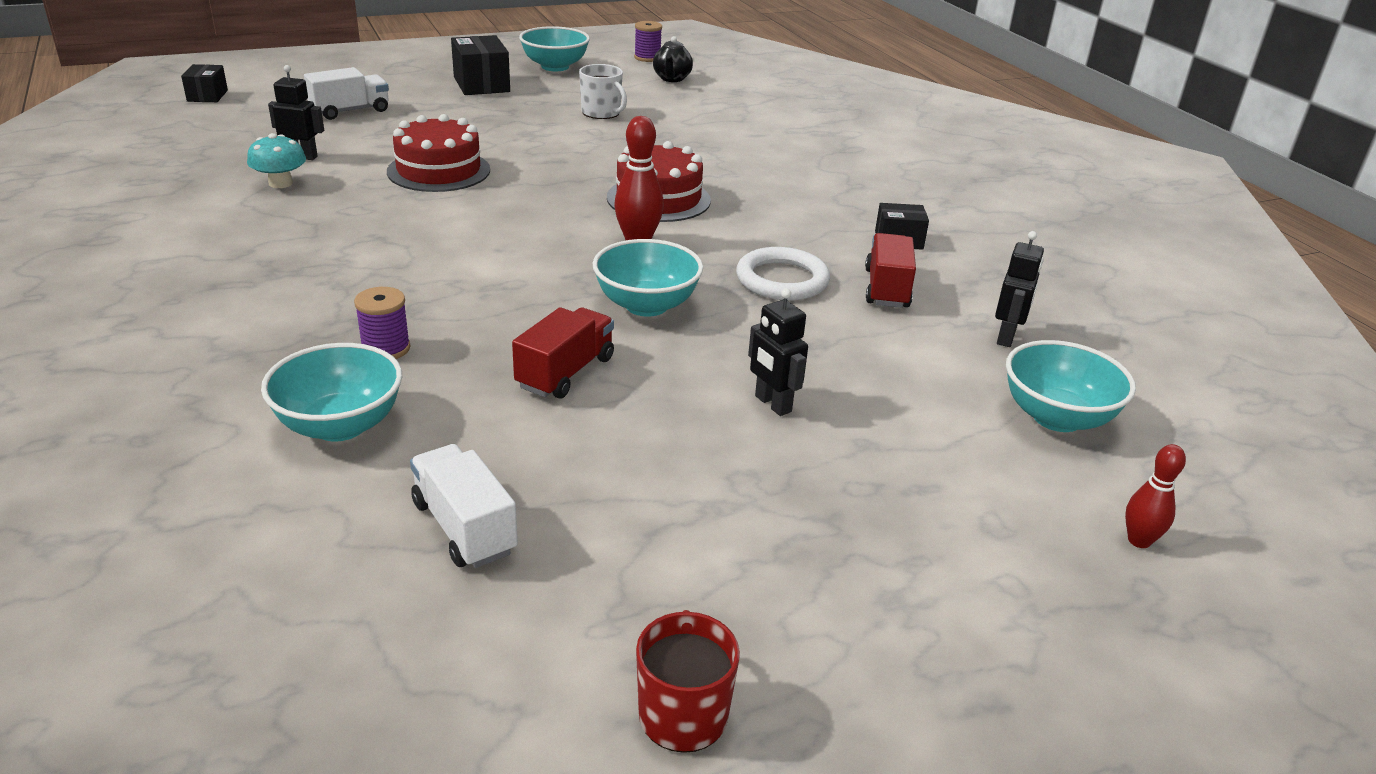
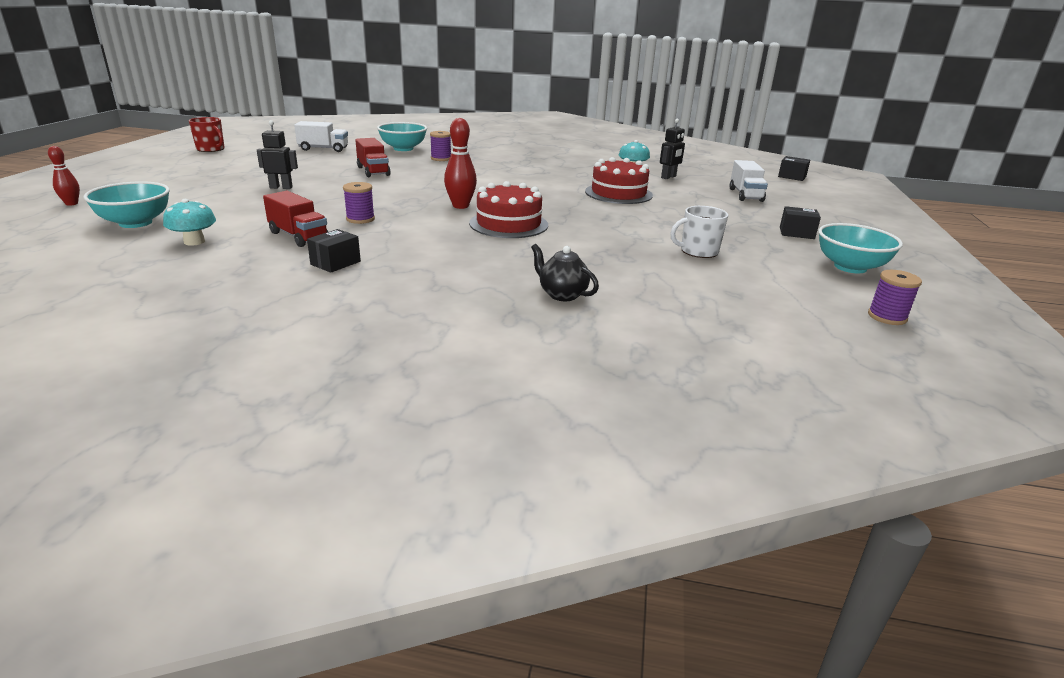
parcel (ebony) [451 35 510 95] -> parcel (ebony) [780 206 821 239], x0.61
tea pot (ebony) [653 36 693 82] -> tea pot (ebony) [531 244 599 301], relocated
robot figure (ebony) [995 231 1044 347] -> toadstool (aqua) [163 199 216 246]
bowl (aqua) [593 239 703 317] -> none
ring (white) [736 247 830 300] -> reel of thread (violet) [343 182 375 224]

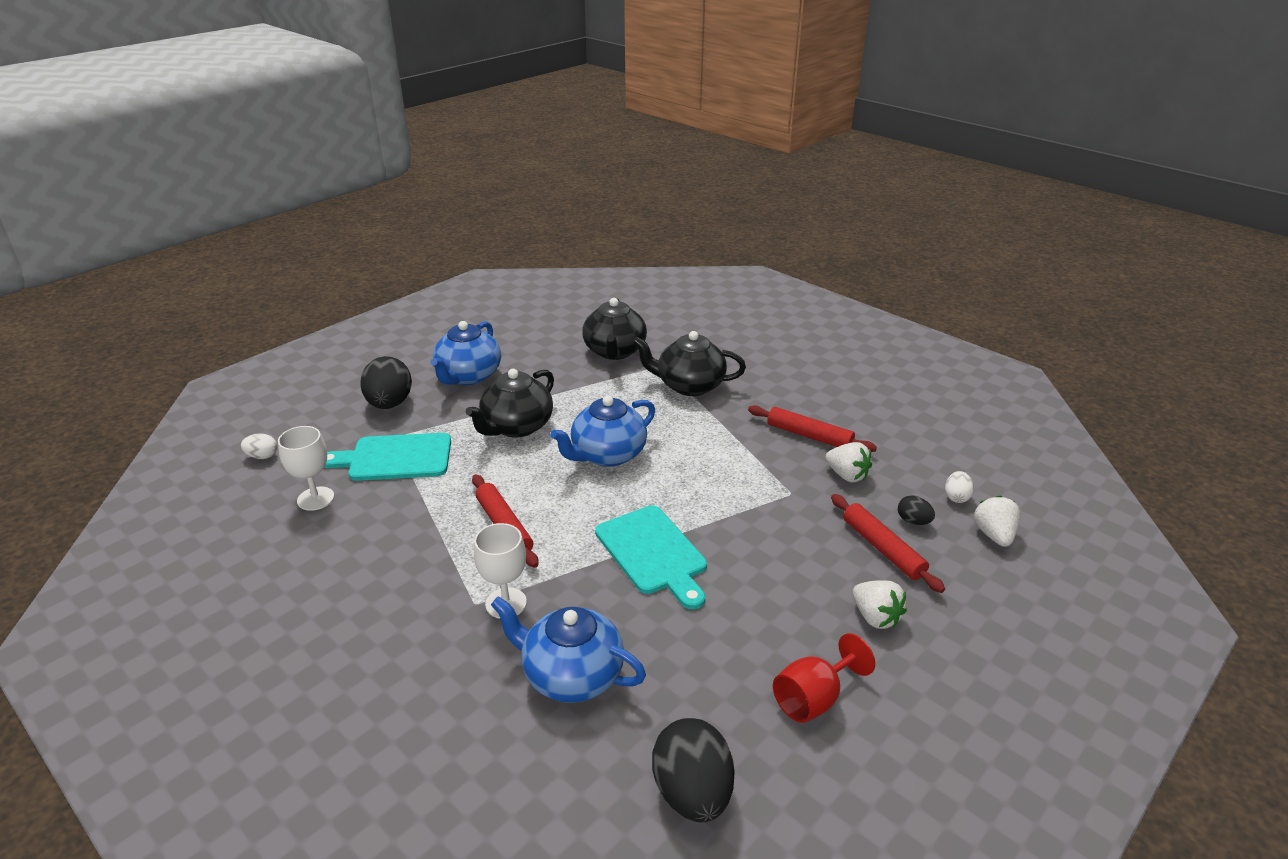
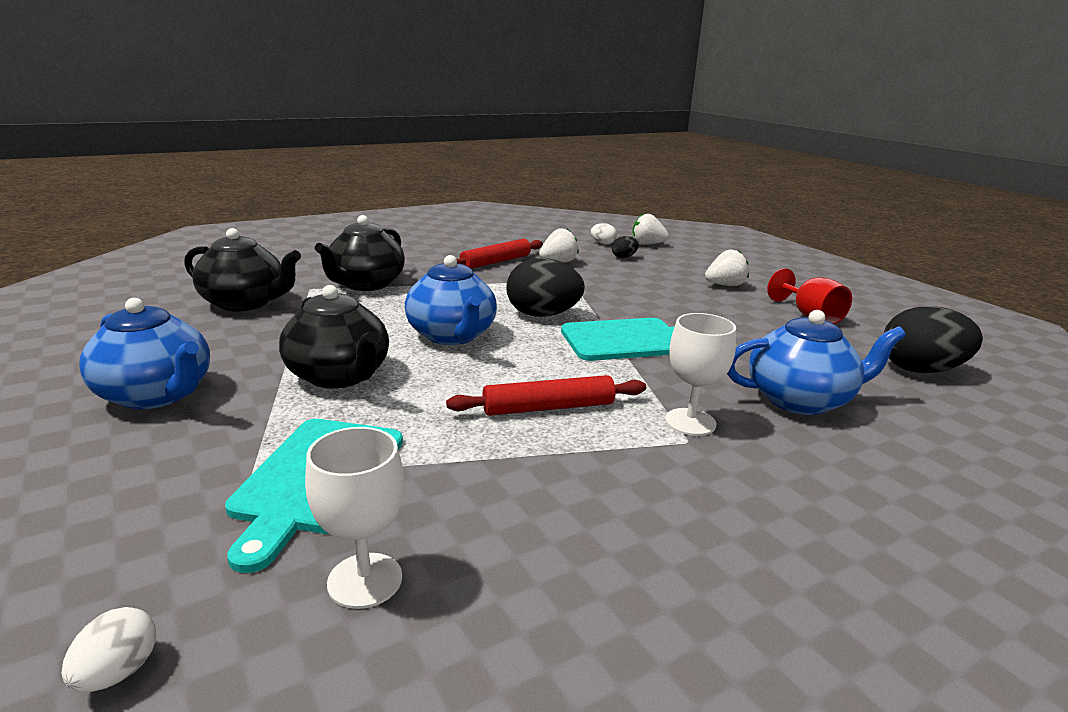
toy egg (ebony) [360 356 412 409] -> toy egg (ebony) [506 258 585 317], relocated
rolling pin (scarlet) [831 494 945 593] -> none
tea pot (cobalt) [491 596 646 703] -> tea pot (cobalt) [727 310 906 415], 135 degrees counterclockwise

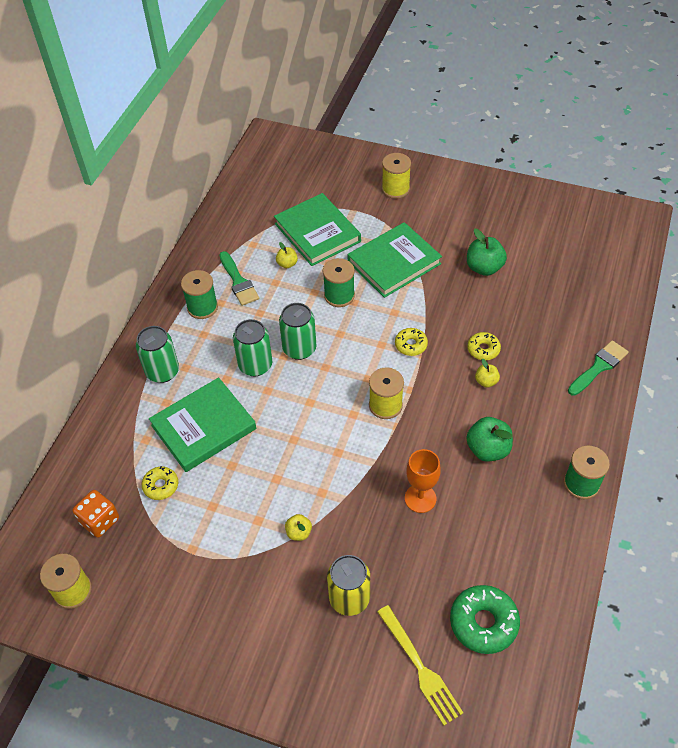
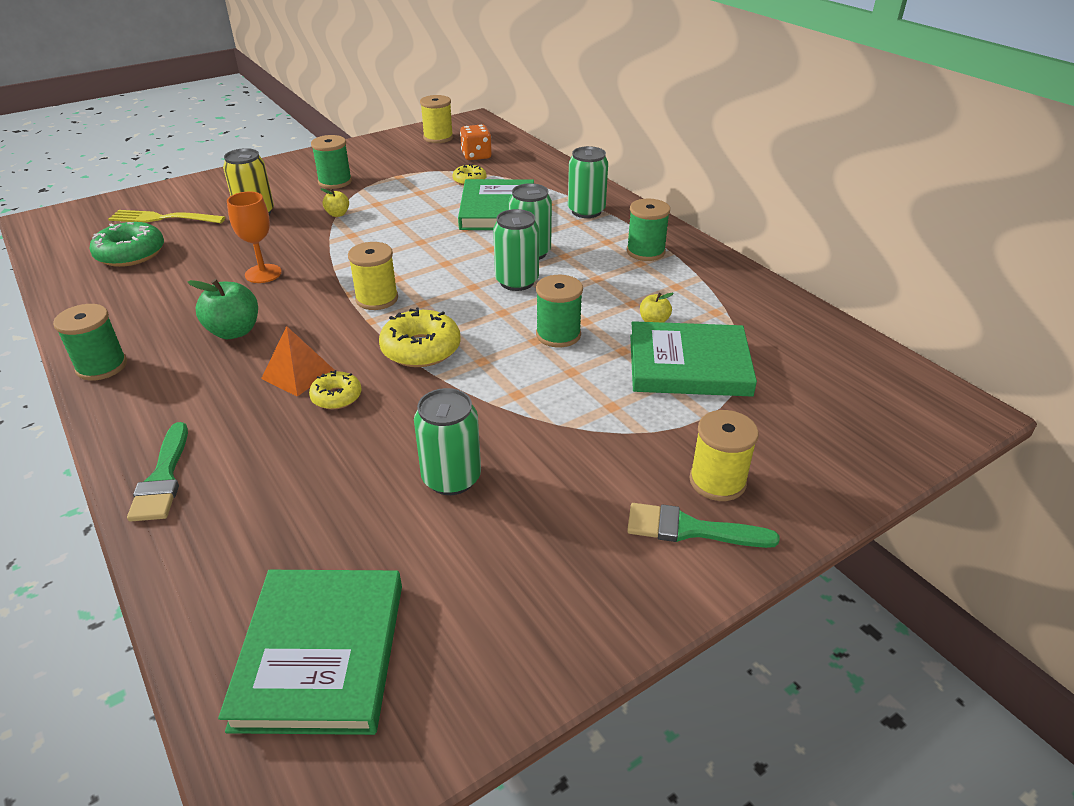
hardback (leaf-green) [348 222 442 298] -> hardback (leaf-green) [218 570 402 735], relocated
apple (leaf-green) [467 228 507 276] -> tin (leaf-green) [414 388 481 495]
brush (leaf-green) [219 251 259 306] -> brush (leaf-green) [627 503 780 548], relocated
glazed donut (bright yellow) [395 328 428 356] -> glazed donut (bright yellow) [379 308 461 367], x1.70
apple (bright yellow) [475 359 500 388] -> pyramid (orange) [261 326 334 397]
none -> reel of thread (leaf-green) [311 135 352 189]

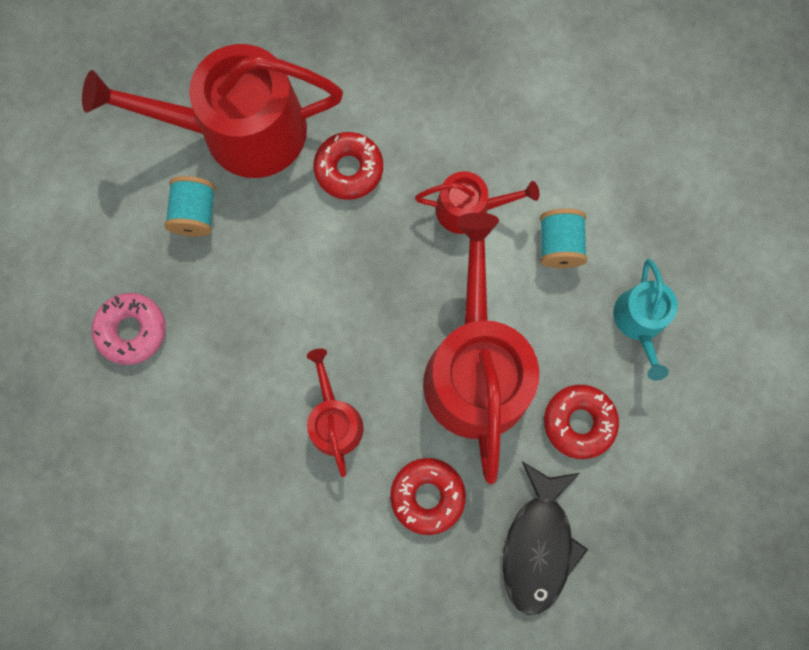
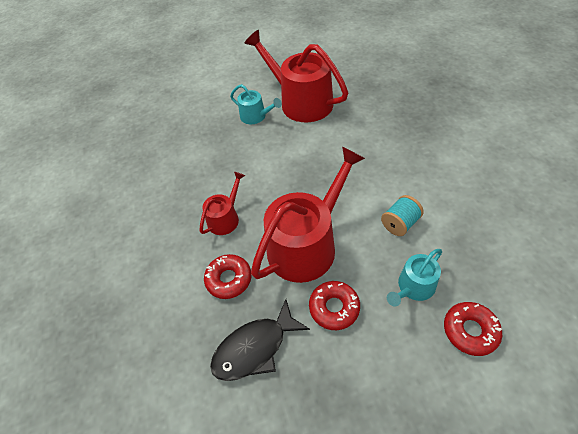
glazed donut (scarlet) [313 132 383 200] -> glazed donut (scarlet) [444 302 502 356], relocated
watering pot (scarlet) [415 171 539 234] -> none
reel of thread (aqua) [165 176 216 237] -> watering pot (aqua) [230 84 282 124]
glazed donut (rose-pink) [92 293 166 365] -> none

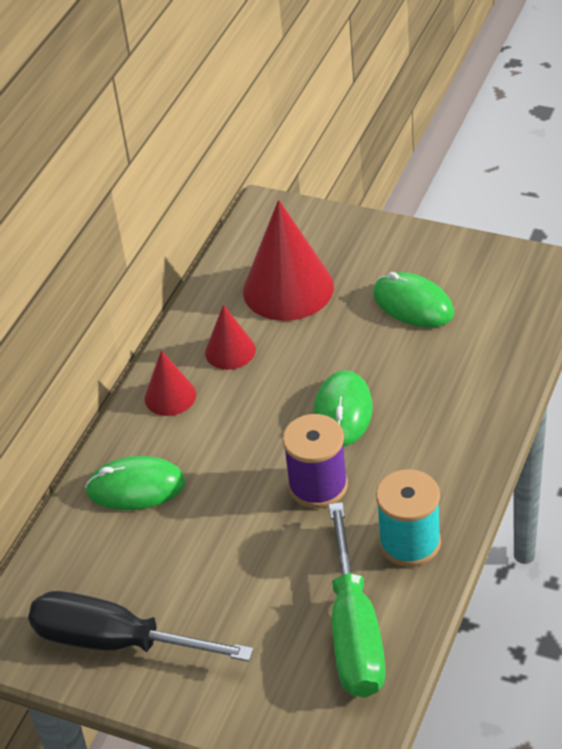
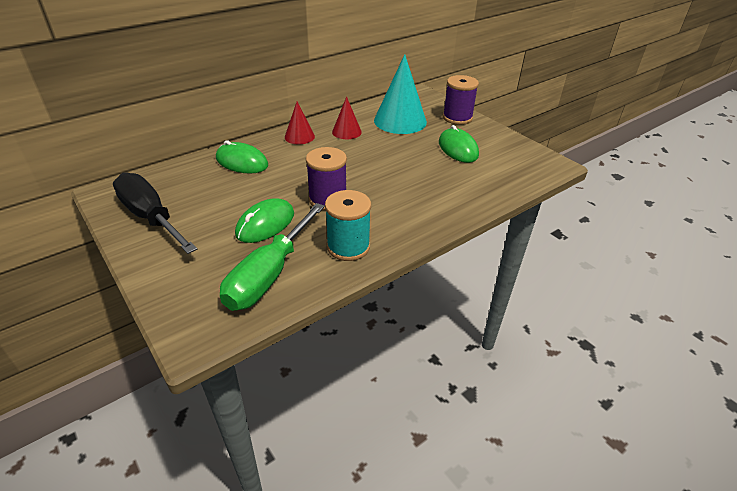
cone shape (scarlet) [243 200 334 321] -> cone shape (aqua) [374 54 427 134]
PC mouse (leaf-green) [313 370 373 447] -> PC mouse (leaf-green) [235 198 294 243], relocated
none -> reel of thread (violet) [443 75 479 125]

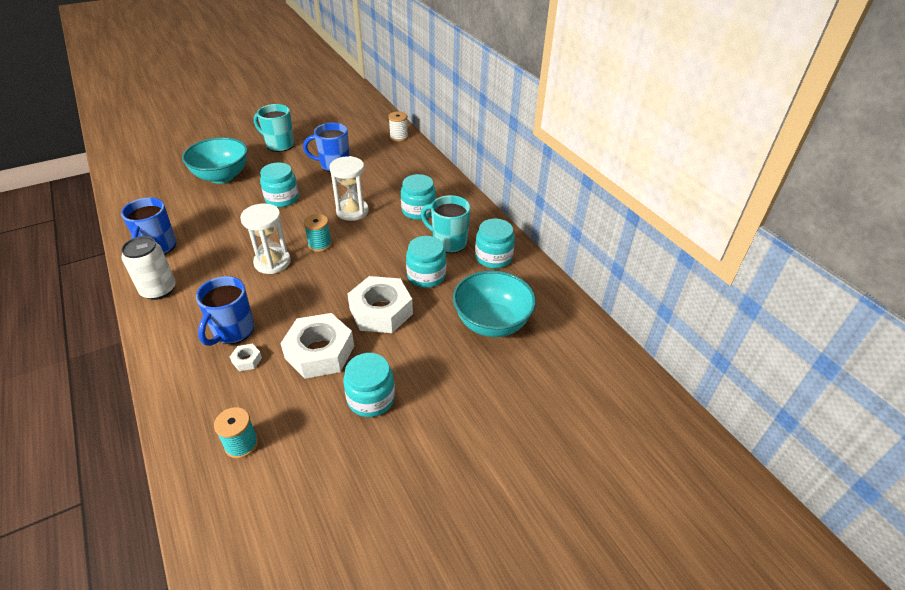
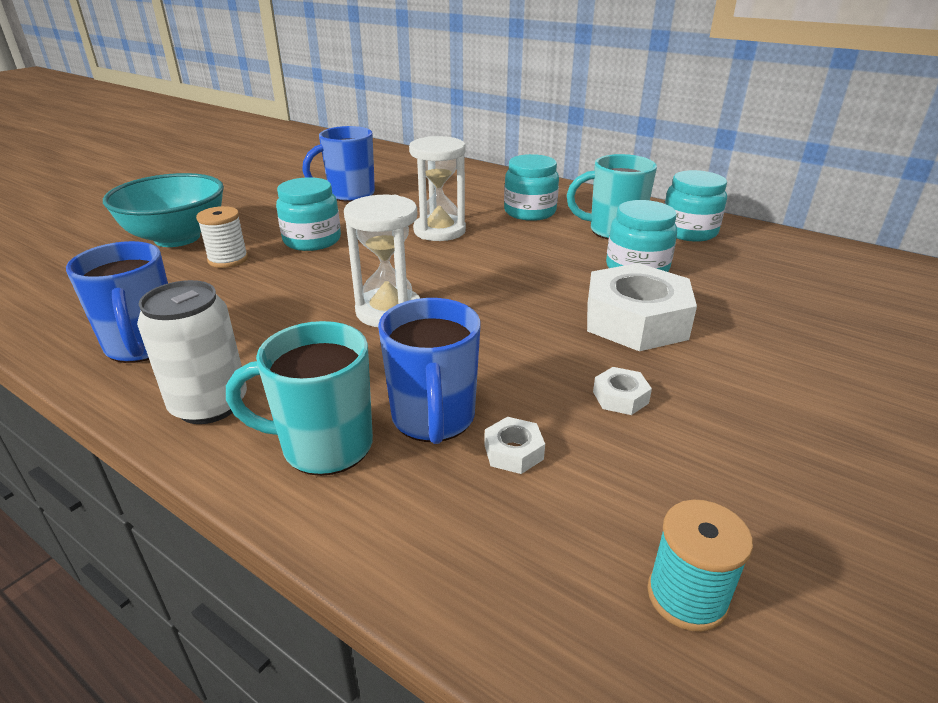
coffee mug (aqua) [254 104 294 152] -> coffee mug (aqua) [226 321 373 476], relocated
reel of thread (white) [388 112 408 142] -> reel of thread (white) [196 206 248 268], relocated
reel of thread (aqua) [304 214 332 252] -> none
bowl (aqua) [453 270 536 337] -> none
hex nut (white) [280 313 354 379] -> hex nut (white) [593 367 652 415], x0.42
preserve jar (aqua) [343 353 395 417] -> none

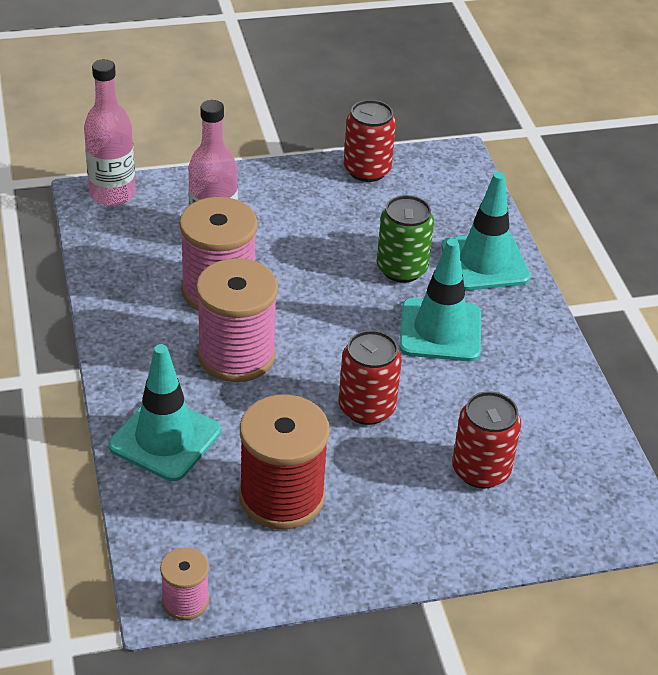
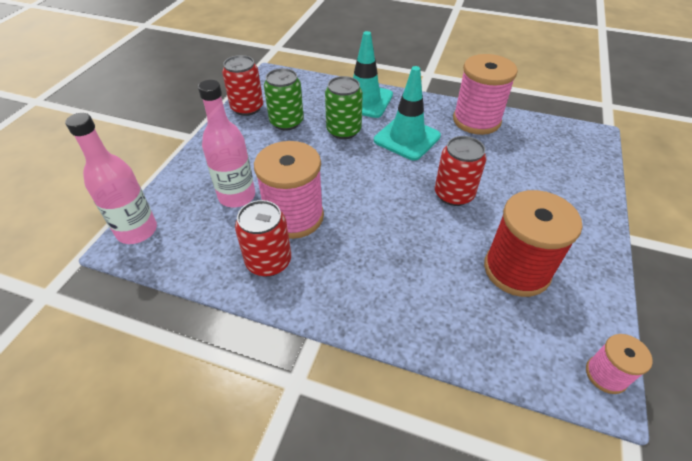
reel of thread (rose-pink) [196 258 278 382] -> reel of thread (rose-pink) [453 54 518 135], relocated
safety cone (aqua) [108 344 221 481] -> none
tin (scarlet) [452 391 521 489] -> tin (scarlet) [235 200 291 277], relocated
none -> tin (leaf-green) [264 68 304 130]

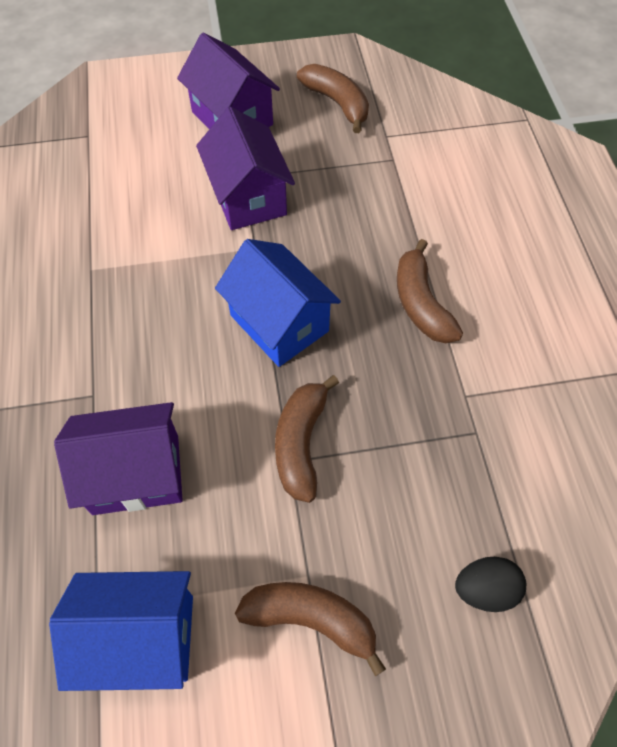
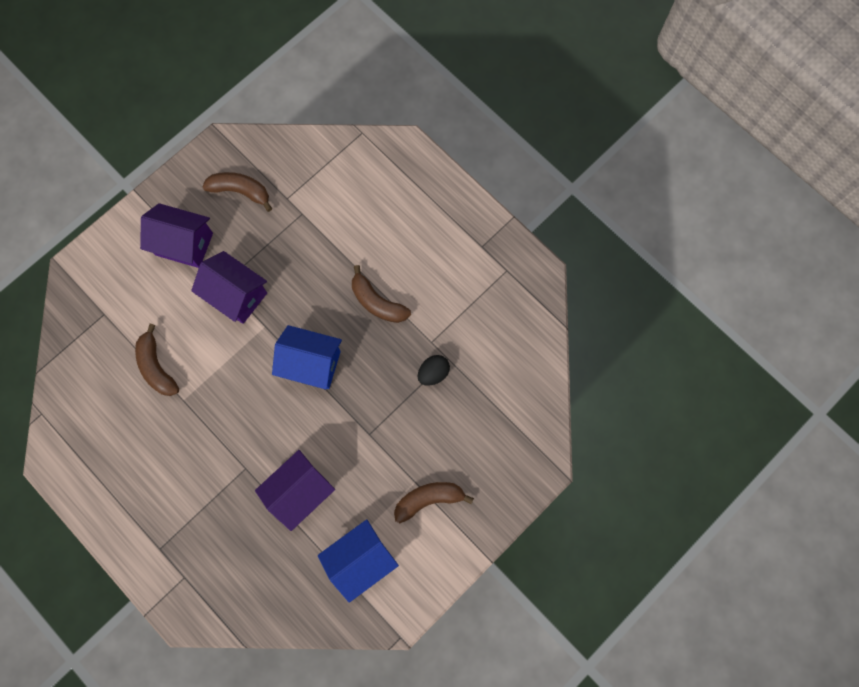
toy banana (russet) [275 375 339 503] -> toy banana (russet) [135 324 179 396], relocated
toy egg (ebony) [455 557 526 612] -> toy egg (ebony) [418 355 450 386], relocated

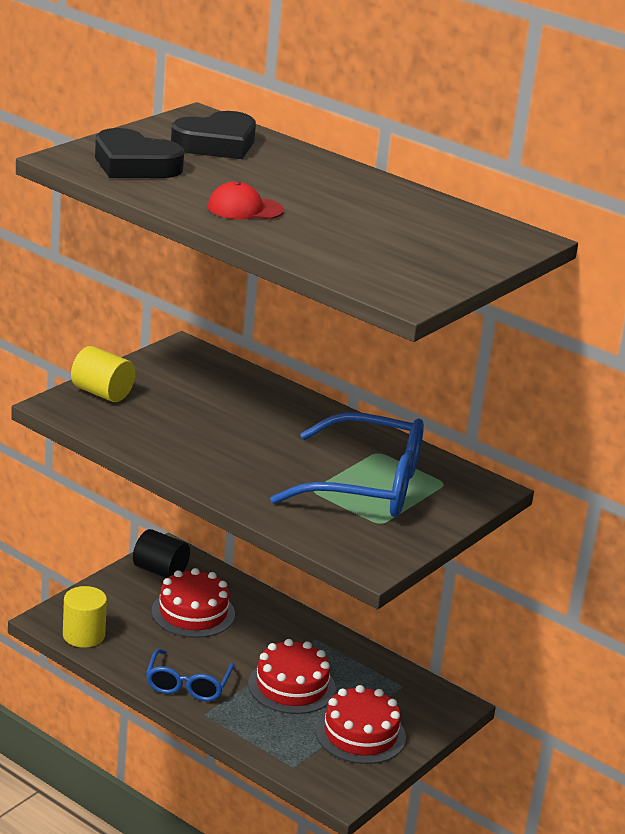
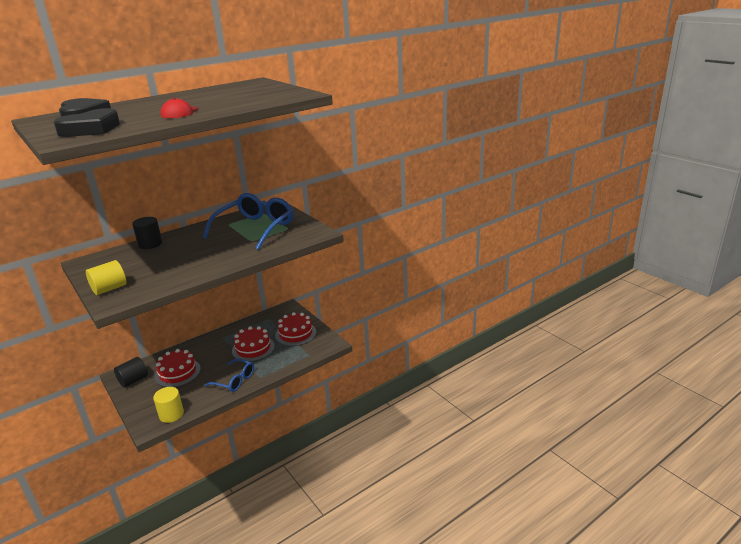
none -> solid cylinder (ebony) [132 217 162 249]

